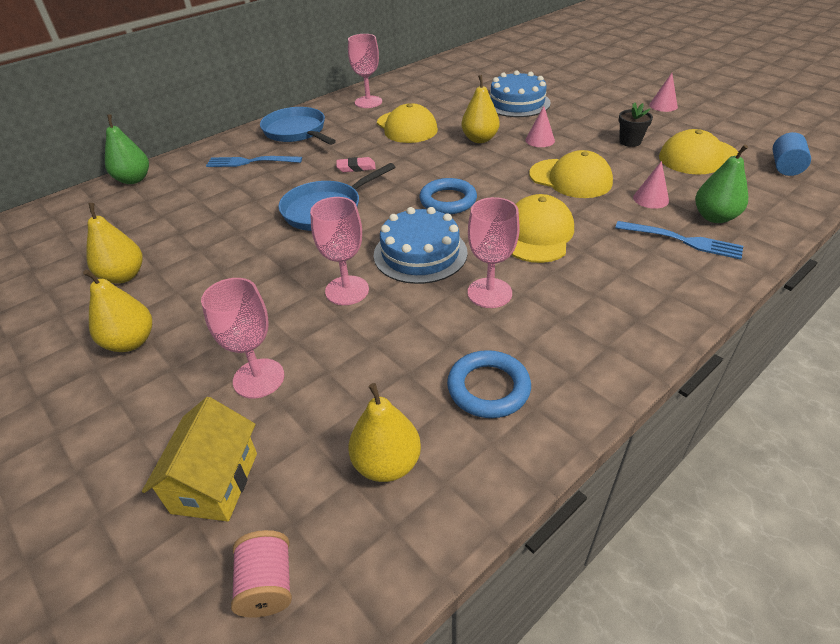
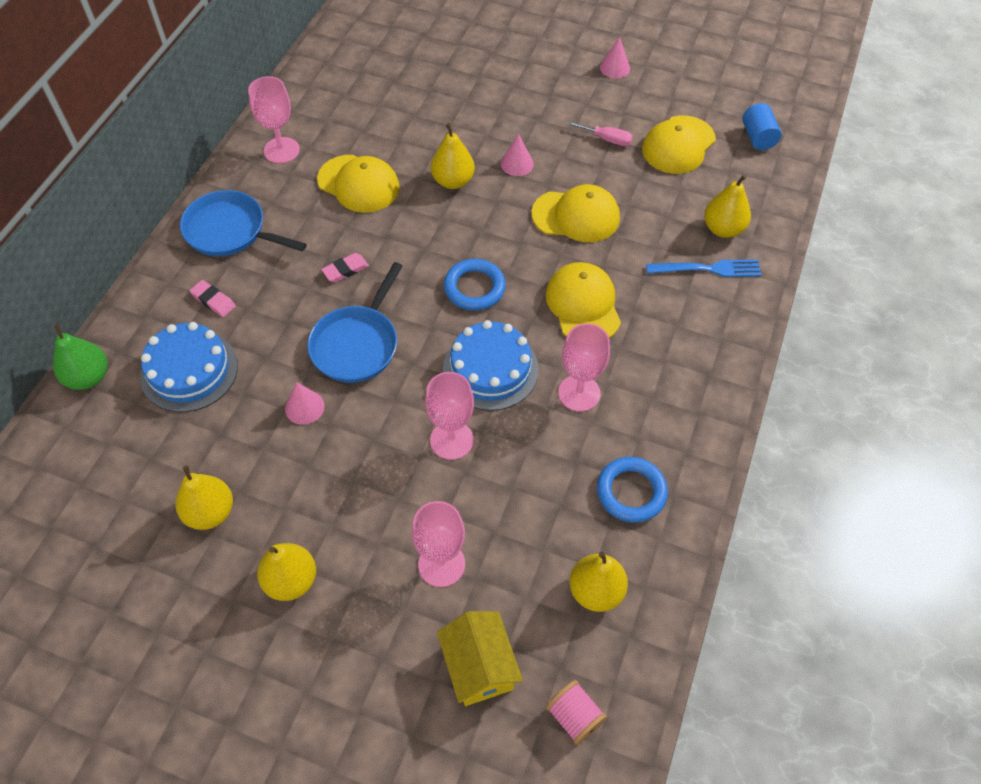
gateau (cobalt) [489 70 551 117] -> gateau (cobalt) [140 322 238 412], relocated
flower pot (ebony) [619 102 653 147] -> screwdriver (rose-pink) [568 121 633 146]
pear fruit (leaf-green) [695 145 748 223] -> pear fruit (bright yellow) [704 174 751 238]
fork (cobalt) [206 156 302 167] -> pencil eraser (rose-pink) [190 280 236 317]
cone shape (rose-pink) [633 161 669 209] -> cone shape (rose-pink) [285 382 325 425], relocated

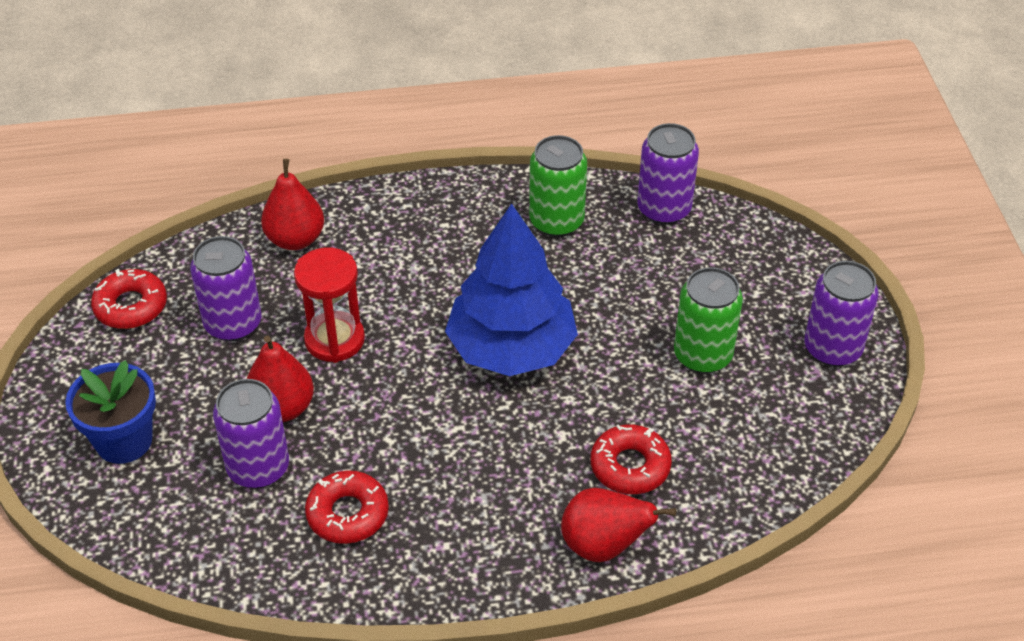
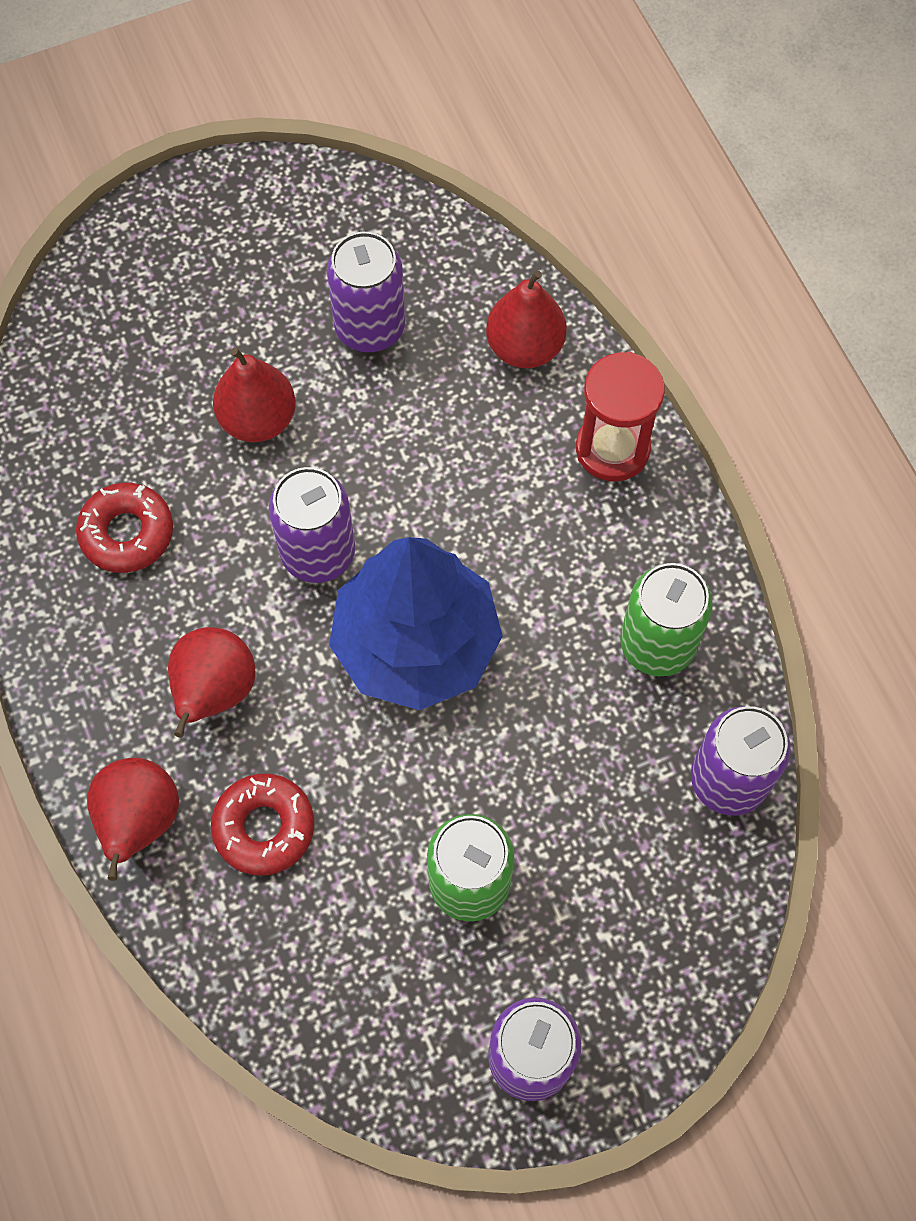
sandglass (scarlet) [294 247 365 363] -> sandglass (scarlet) [576 352 665 482], relocated
glazed donut (scarlet) [91 269 167 329] -> none
flower pot (cobalt) [65 360 156 464] -> none
tin (violet) [213 379 289 488] -> tin (violet) [269 467 355 583], relocated
none -> pear fruit (scarlet) [168 627 256 737]

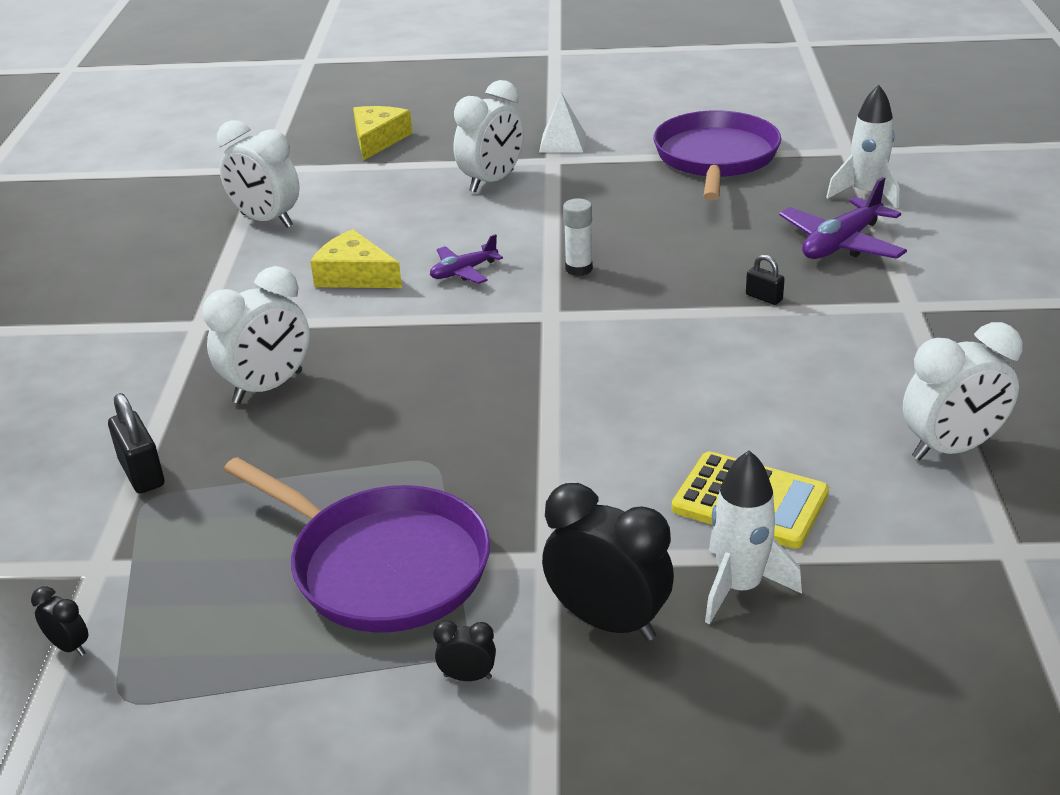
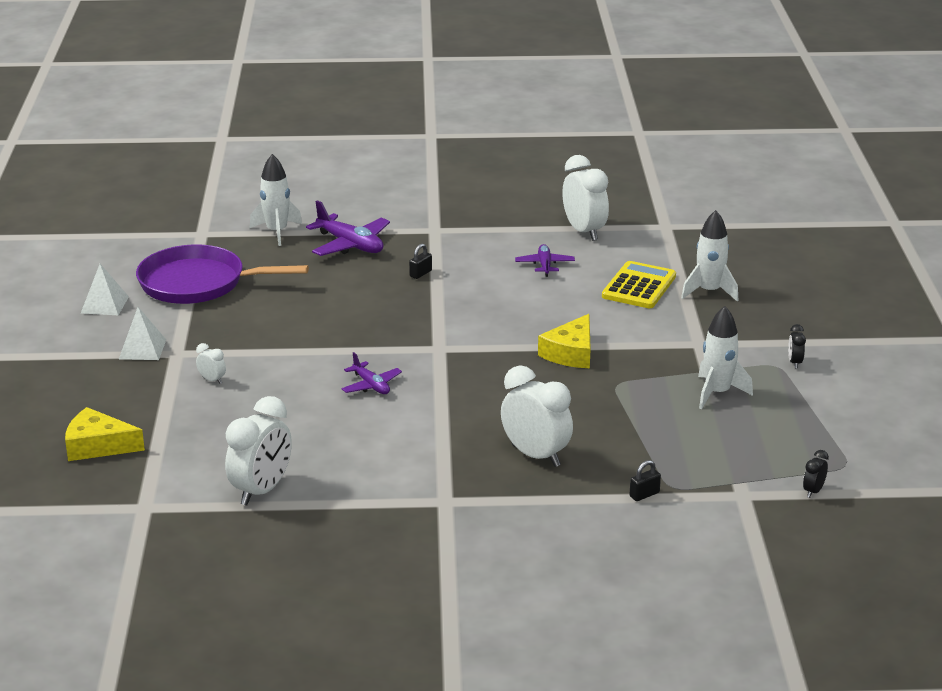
alarm clock (white) [454 80 524 193] -> alarm clock (white) [196 343 226 384], x0.45
stick of glue (white) [563 198 593 276] -> none
cheese wedge (bright yellow) [310 229 402 288] -> cheese wedge (bright yellow) [538 314 591 368], relocated
small lock (ebony) [108 393 164 493] -> small lock (ebony) [630 460 661 501], x0.60
pan (violet) [224 457 490 633] -> spaceship (white) [698 306 753 409]
alarm clock (ebony) [542 483 674 641] -> none
none -> plane (violet) [515 244 575 277]
none -> pyramid (white) [81 264 129 315]

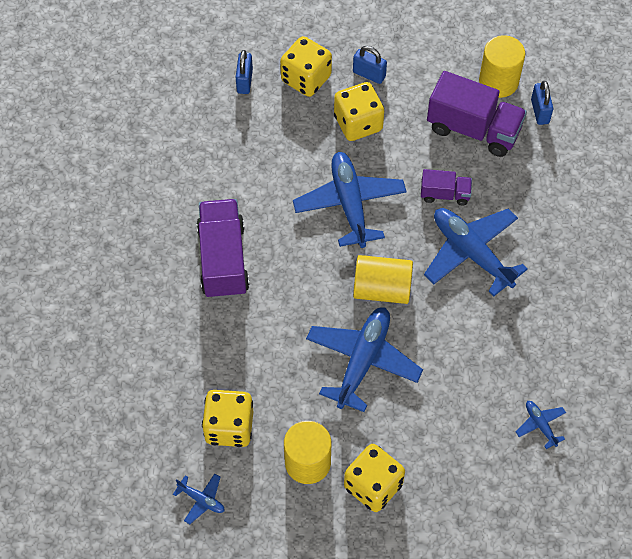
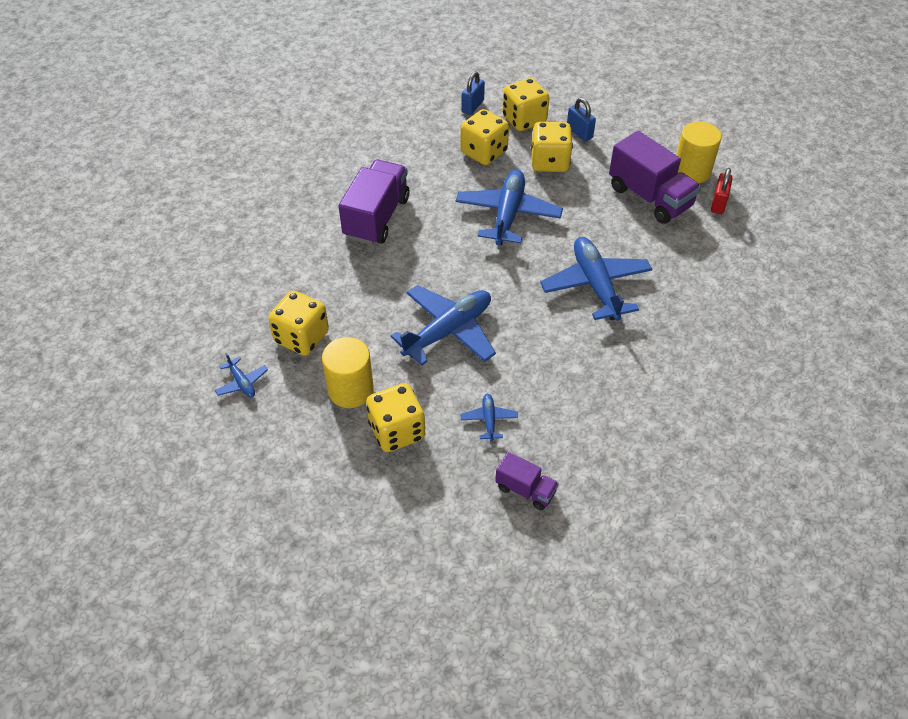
small lock (cobalt) [531 81 553 125] -> small lock (scarlet) [711 168 733 214]
toy truck (violet) [421 169 472 206] -> toy truck (violet) [495 452 559 510], relocated
solid cylinder (bright yellow) [353 255 413 304] -> none
plane (cobalt) [516 401 566 449] -> plane (cobalt) [460 394 518 442], relocated
none -> die (bright yellow) [460 109 509 165]

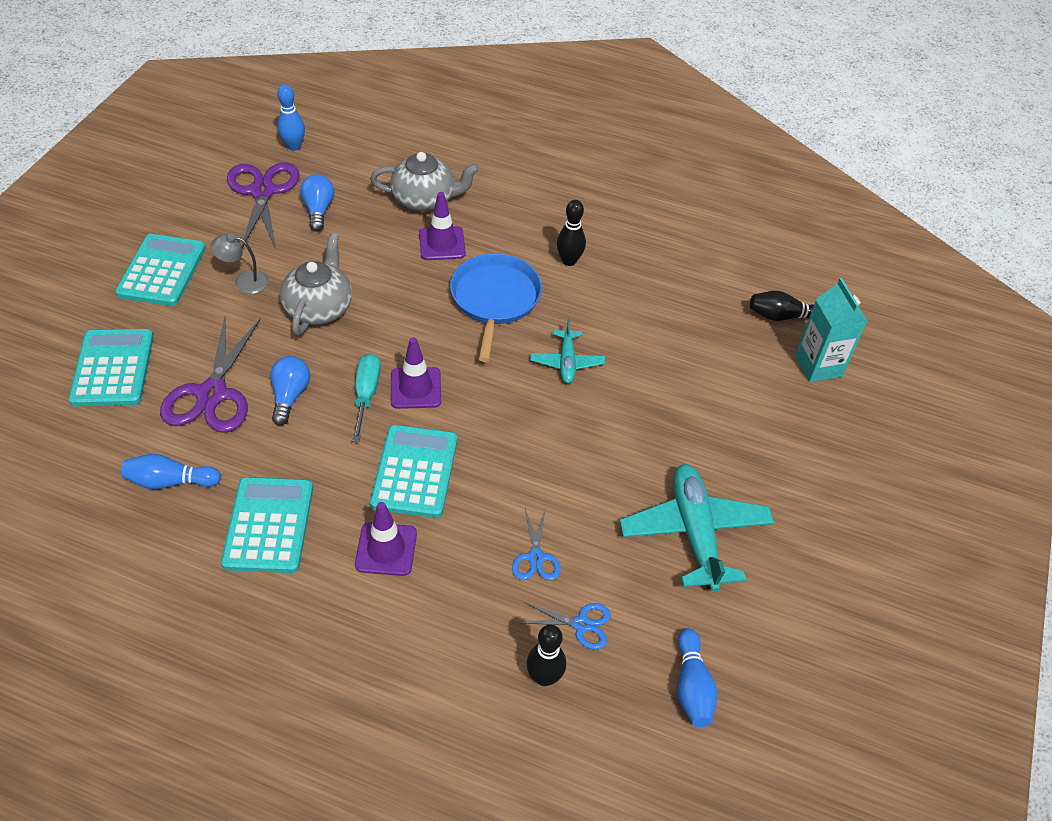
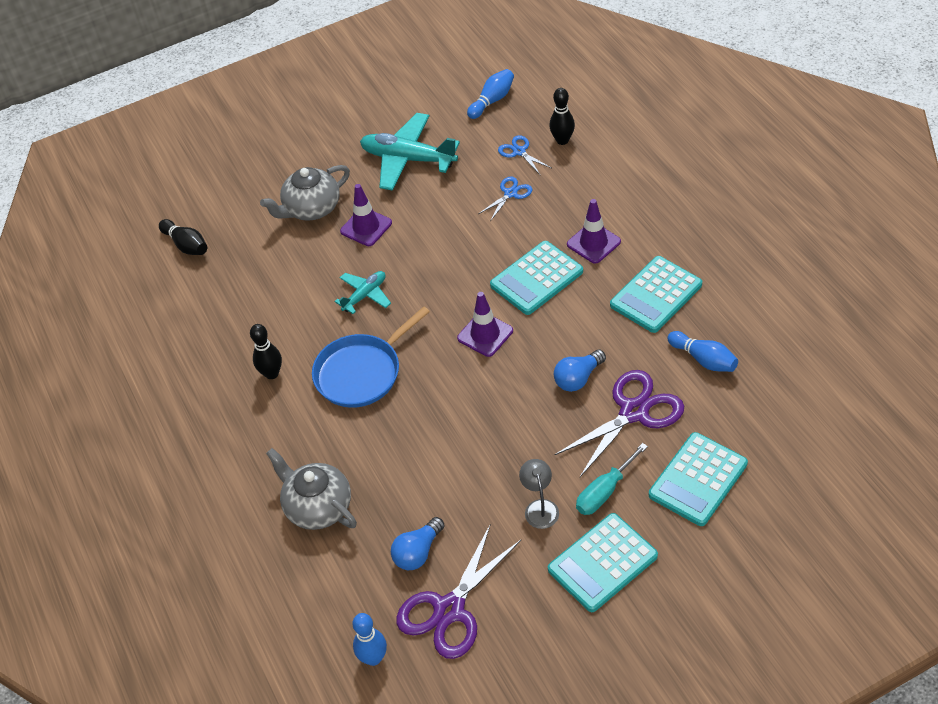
safety cone (violet) [419 192 466 260] -> safety cone (violet) [340 184 392 246], relocated
tea pot (gray) [280 233 352 335] -> tea pot (gray) [260 165 350 221], relocated
desk lamp (gray) [210 234 269 294] -> desk lamp (gray) [519 459 559 529], 150 degrees counterclockwise
milk carton (aqua) [795 278 868 382] -> none
screwdriver (aqua) [352 353 381 442] -> screwdriver (aqua) [576 443 648 515], relocated
plane (aqua) [620 464 774 592] -> plane (aqua) [360 113 460 191], 75 degrees clockwise

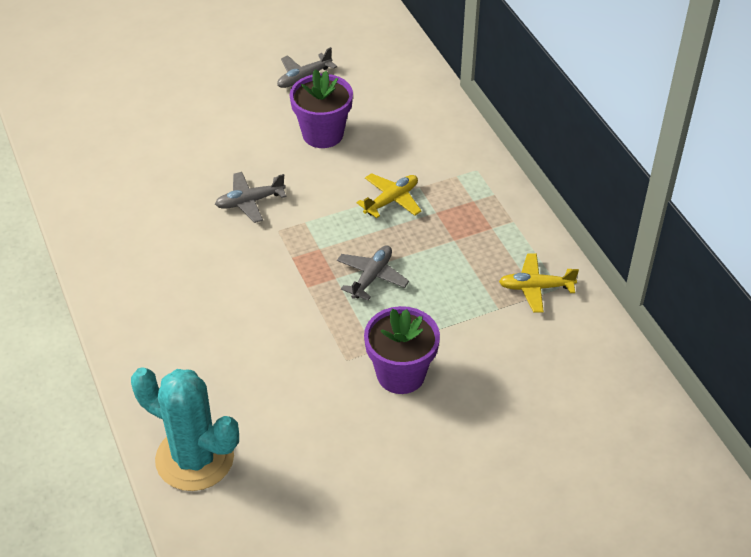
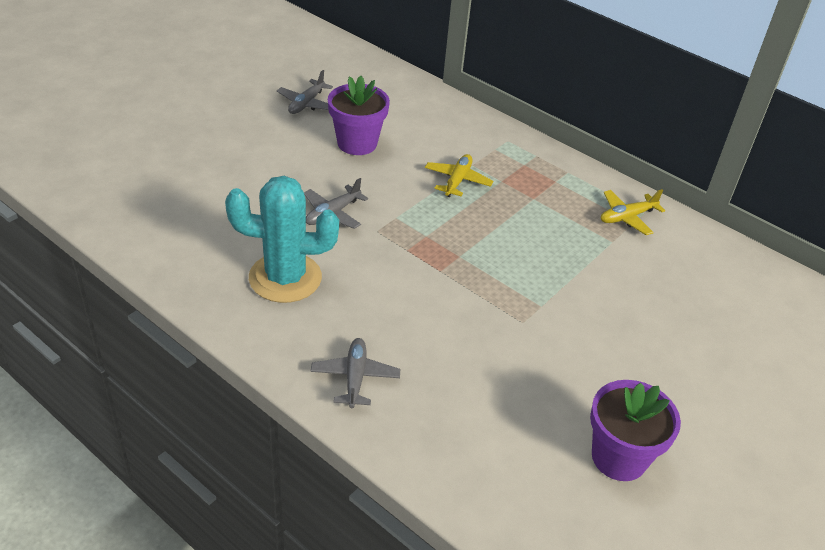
plane (gray) [337 245 409 300] -> plane (gray) [311 338 400 408], relocated
flower pot (violet) [364 306 440 394] -> flower pot (violet) [590 380 681 481], relocated
saguaro cactus (aqua) [131 367 239 491] -> saguaro cactus (aqua) [225 176 339 303], relocated

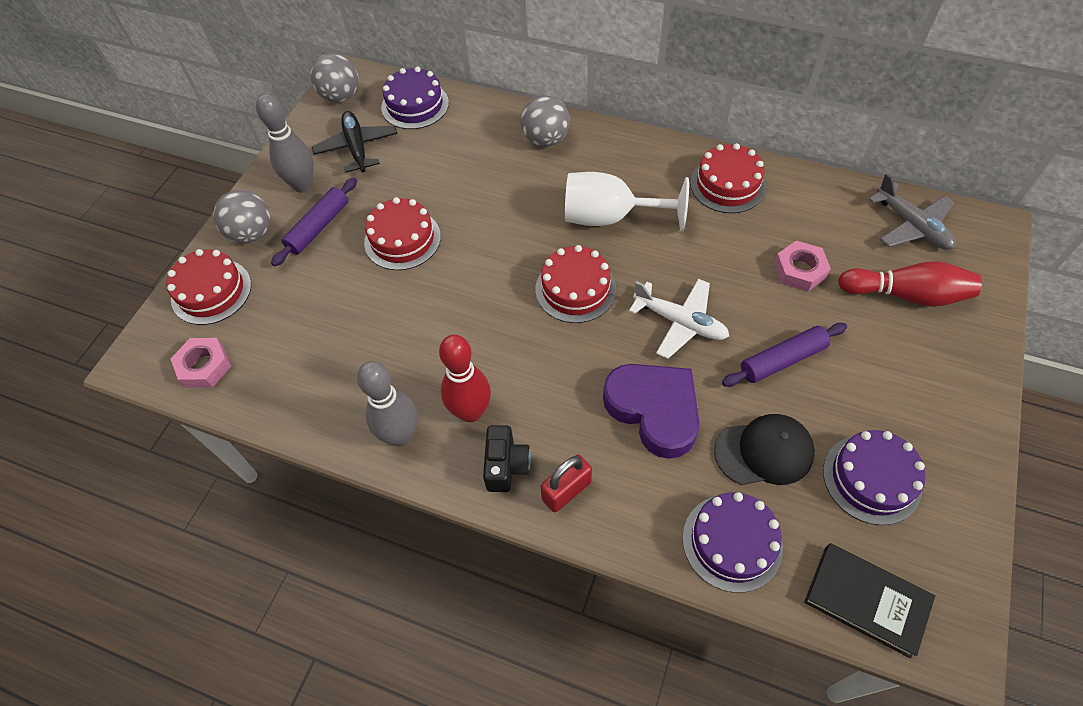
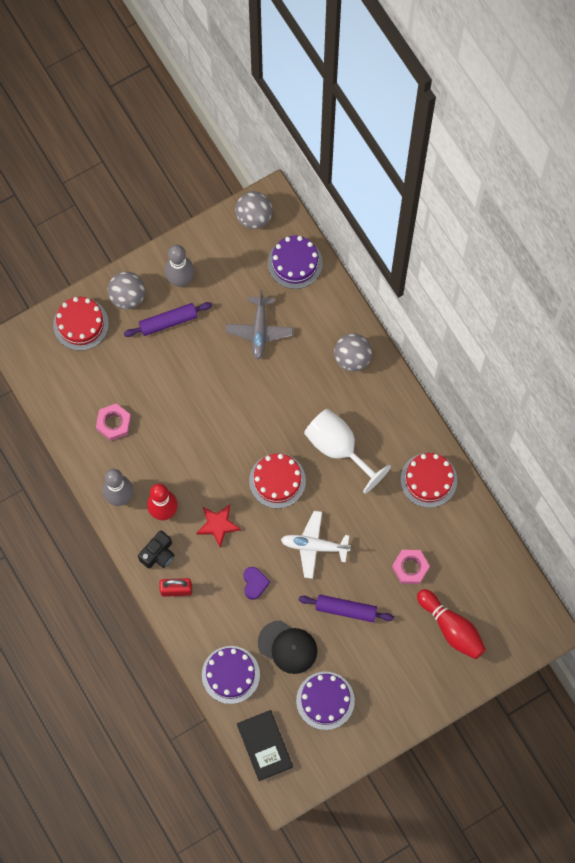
plane (ebony) [312 111 397 173] -> none
plane (gray) [868 174 956 250] -> plane (gray) [226 290 293 360], relocated
gateau (scarlet) [364 197 441 270] -> none
plane (white) [629 279 729 359] -> plane (white) [281 511 351 579], 120 degrees clockwise
hex nut (rose-pink) [171 338 231 388] -> hex nut (rose-pink) [96 403 131 441], relocated
love heart (violet) [603 364 700 459] -> love heart (violet) [243 567 270 600], x0.47
none -> five-pointed star (scarlet) [196 504 241 548]

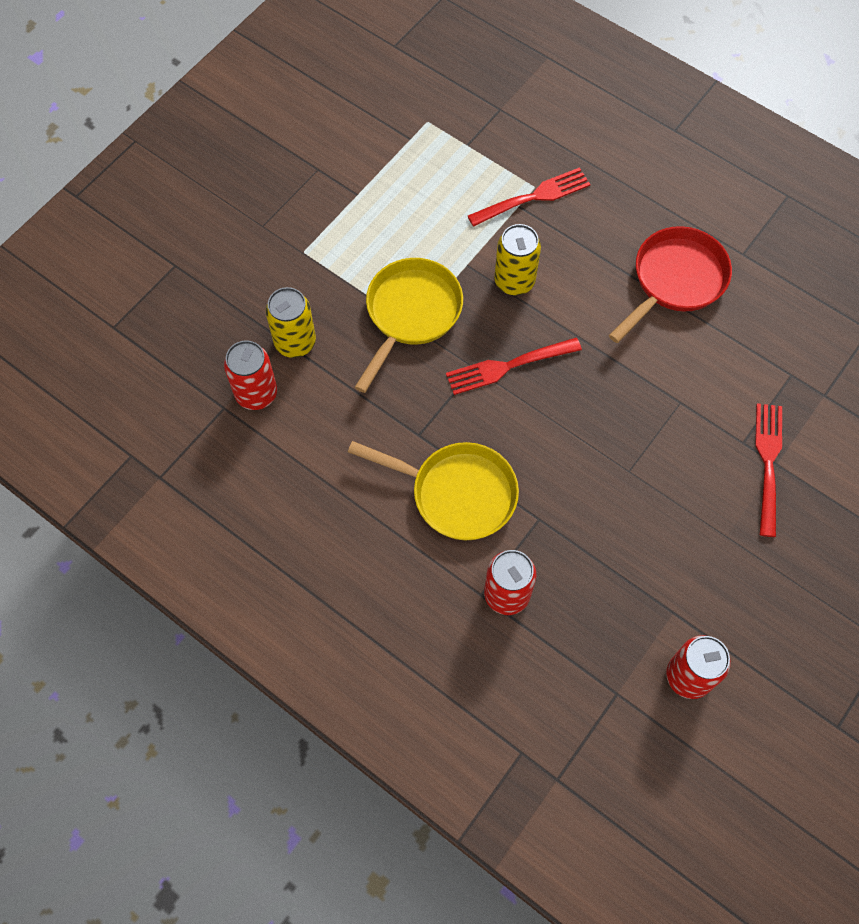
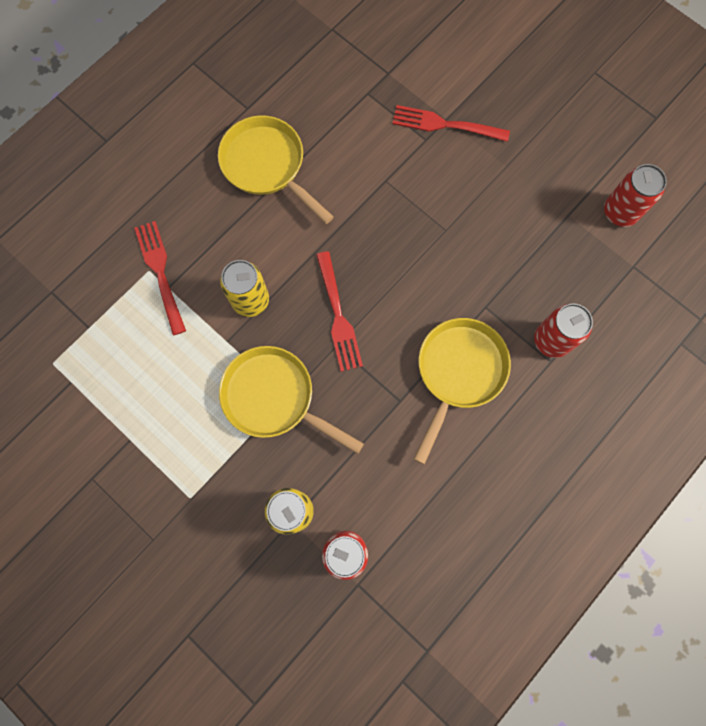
pan (scarlet) [609 226 732 343] -> pan (bright yellow) [218 115 334 224]

